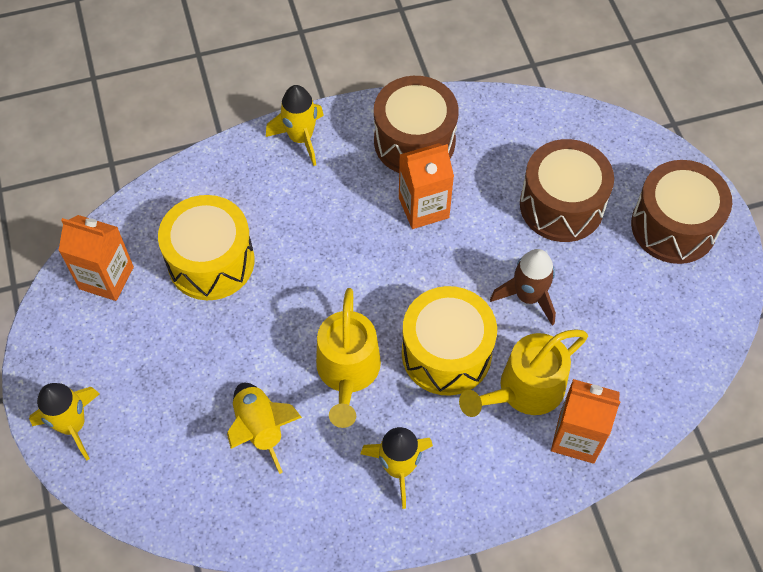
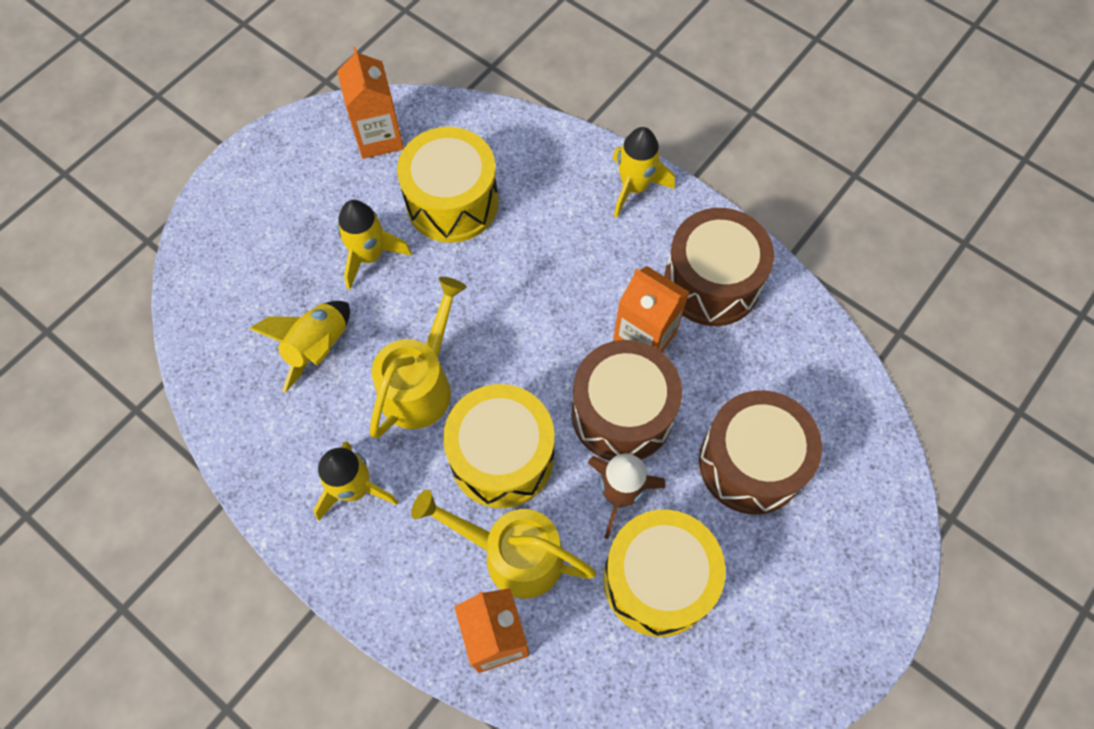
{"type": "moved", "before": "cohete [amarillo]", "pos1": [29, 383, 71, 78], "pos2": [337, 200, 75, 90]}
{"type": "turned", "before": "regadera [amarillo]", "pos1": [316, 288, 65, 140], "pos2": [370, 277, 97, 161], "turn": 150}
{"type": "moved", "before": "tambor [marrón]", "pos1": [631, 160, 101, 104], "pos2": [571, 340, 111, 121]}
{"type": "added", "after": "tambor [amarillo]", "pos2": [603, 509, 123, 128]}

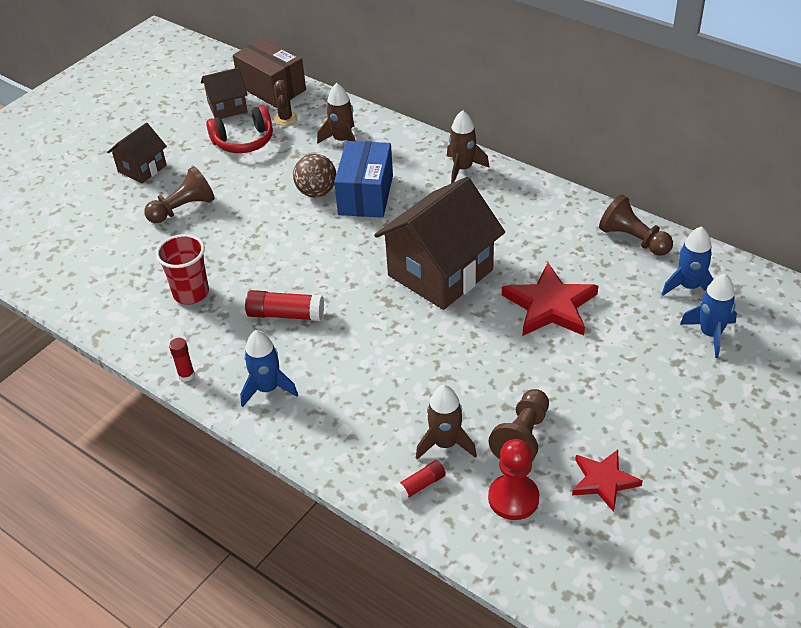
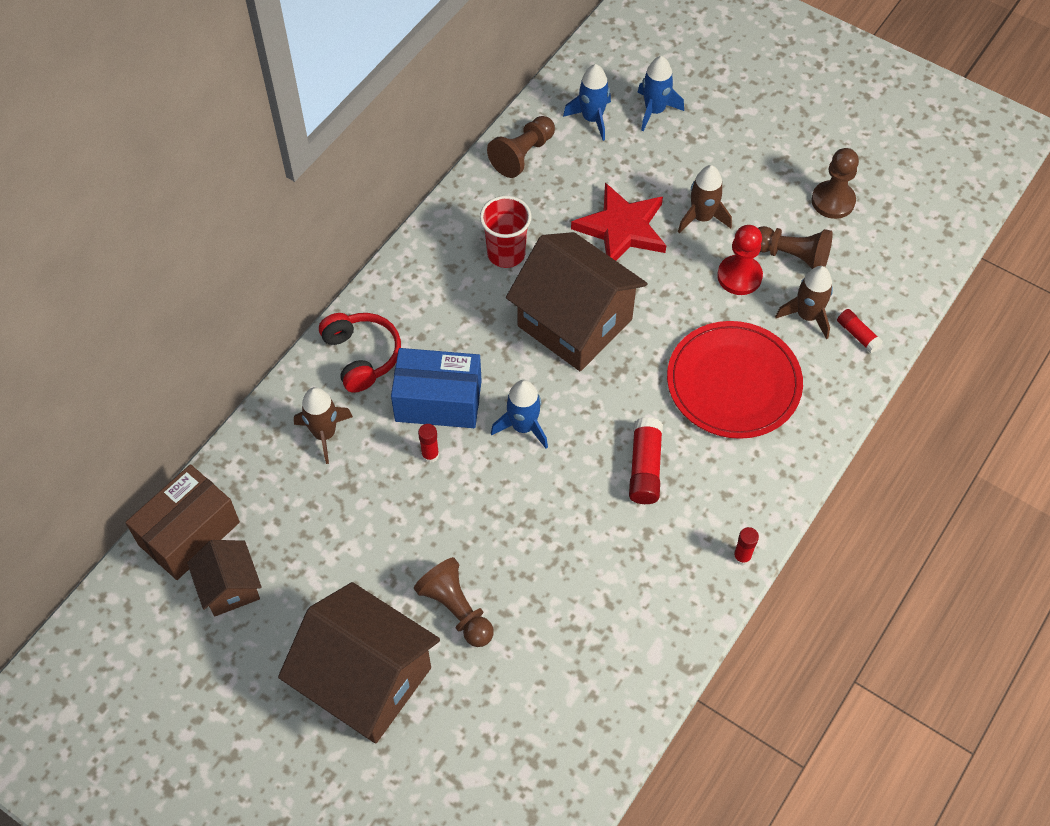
{"type": "resized", "before": "casa [marrón]", "pos1": [107, 123, 60, 60], "pos2": [278, 582, 162, 161], "scale": 1.91}
{"type": "moved", "before": "auriculares [rojo]", "pos1": [206, 105, 67, 48], "pos2": [319, 313, 82, 80]}
{"type": "replaced", "before": "pelota [marrón]", "after": "barra de pegamento [rojo]", "pos1": [293, 154, 43, 43], "pos2": [418, 424, 21, 39]}
{"type": "moved", "before": "vaso [rojo]", "pos1": [156, 234, 53, 71], "pos2": [480, 196, 51, 72]}
{"type": "moved", "before": "cohete [azul]", "pos1": [240, 330, 58, 77], "pos2": [491, 380, 57, 69]}
{"type": "added", "after": "plato [rojo]", "pos2": [667, 321, 136, 118]}
{"type": "moved", "before": "cohete [marrón]", "pos1": [447, 110, 43, 73], "pos2": [678, 165, 54, 68]}
{"type": "moved", "before": "peón [rojo]", "pos1": [488, 439, 51, 81], "pos2": [717, 225, 46, 70]}
{"type": "replaced", "before": "estrella [rojo]", "after": "peón [marrón]", "pos1": [572, 450, 71, 62], "pos2": [812, 148, 47, 71]}
{"type": "removed", "before": "cactus [marrón]", "pos1": [274, 80, 23, 46]}

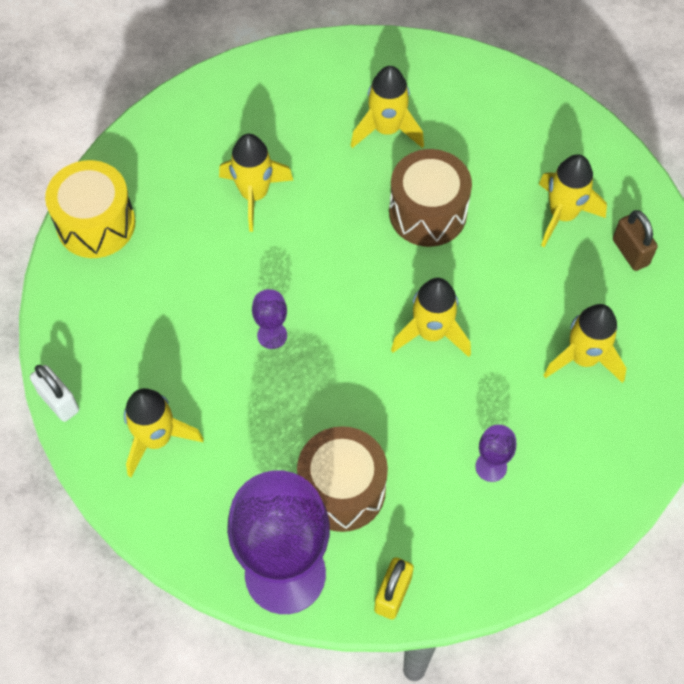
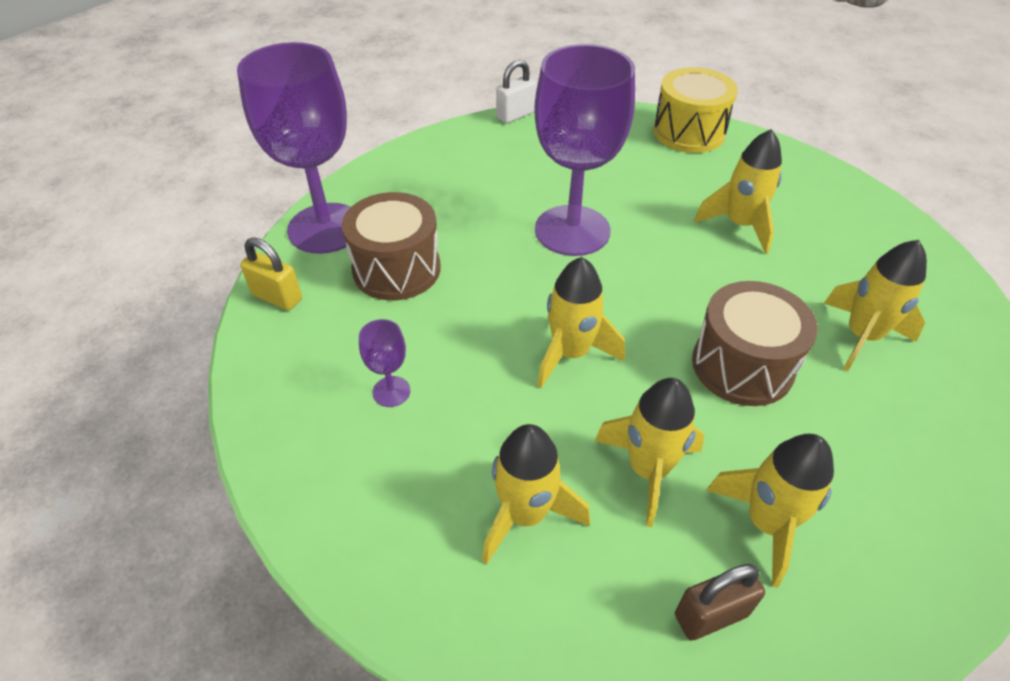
{"type": "resized", "before": "copa [morado]", "pos1": [252, 289, 35, 60], "pos2": [534, 44, 101, 212], "scale": 2.47}
{"type": "moved", "before": "cohete [amarillo]", "pos1": [124, 388, 80, 89], "pos2": [595, 378, 110, 149]}

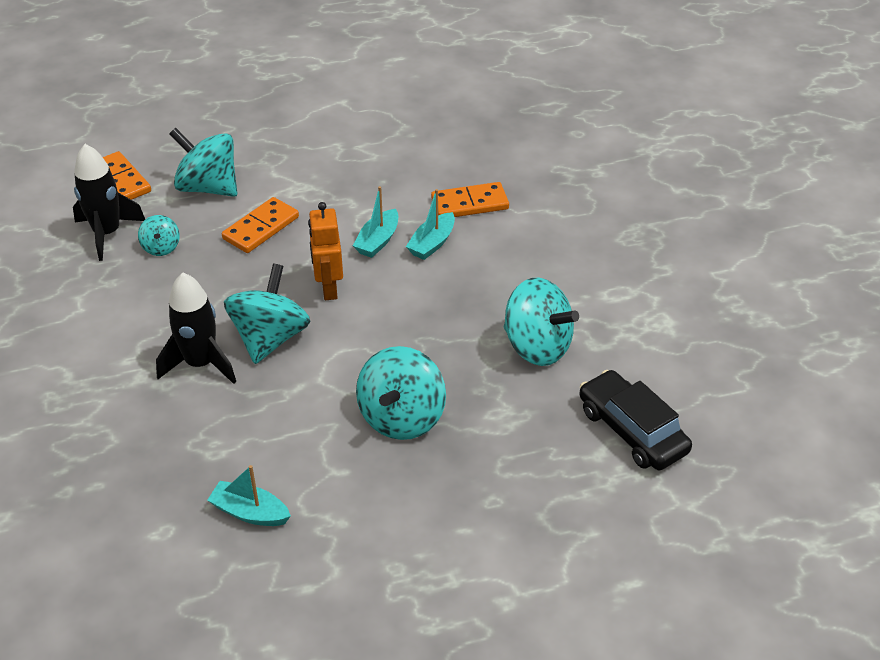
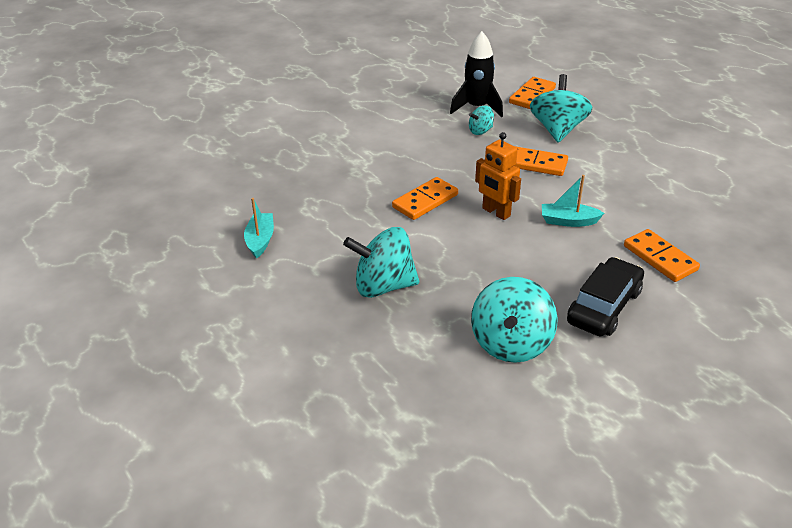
{"type": "replaced", "before": "peonza [turquesa]", "after": "ficha de dominó [naranja]", "pos1": [224, 264, 87, 100], "pos2": [392, 177, 66, 43]}
{"type": "turned", "before": "robot [naranja]", "pos1": [308, 202, 35, 98], "pos2": [475, 132, 46, 88], "turn": -105}
{"type": "moved", "before": "coche [negro]", "pos1": [579, 370, 113, 100], "pos2": [567, 257, 77, 79]}
{"type": "removed", "before": "cohete [negro]", "pos1": [156, 273, 80, 111]}
{"type": "removed", "before": "barco [turquesa]", "pos1": [406, 189, 49, 71]}

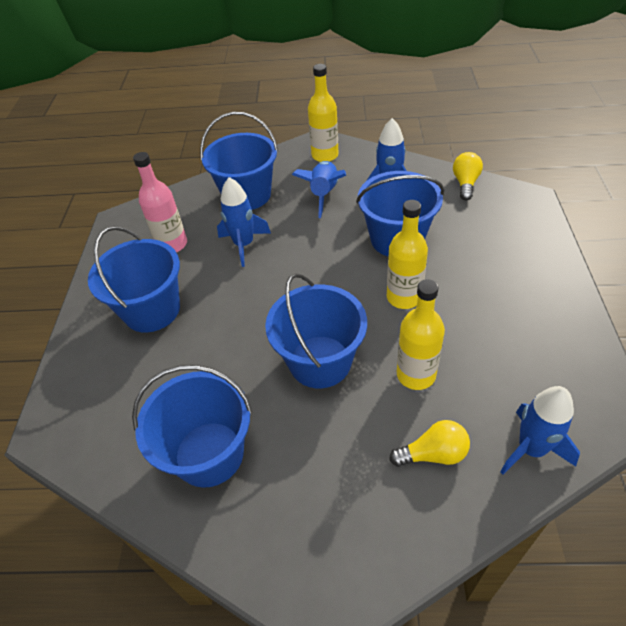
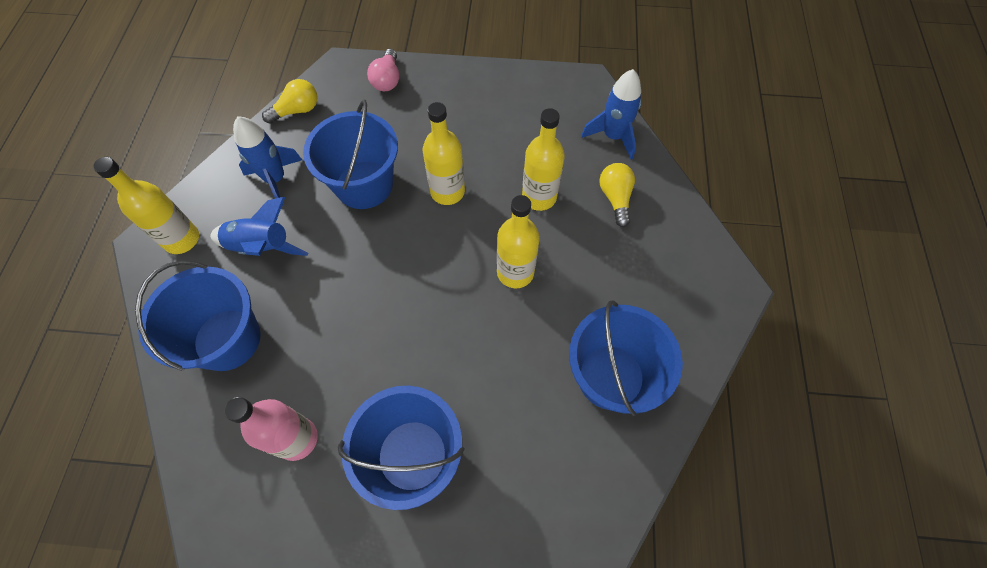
{"type": "turned", "before": "bombilla [amarillo]", "pos1": [453, 152, 30, 48], "pos2": [262, 79, 55, 45], "turn": 135}
{"type": "added", "after": "bombilla [rosa]", "pos2": [367, 49, 32, 42]}
{"type": "replaced", "before": "balde [azul]", "after": "botella [amarillo]", "pos1": [265, 273, 102, 115], "pos2": [497, 195, 43, 93]}
{"type": "removed", "before": "cohete [azul]", "pos1": [217, 177, 54, 90]}

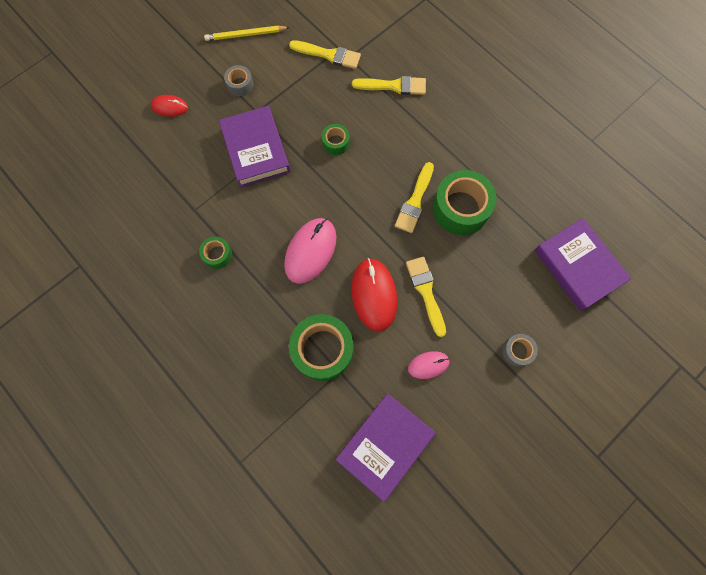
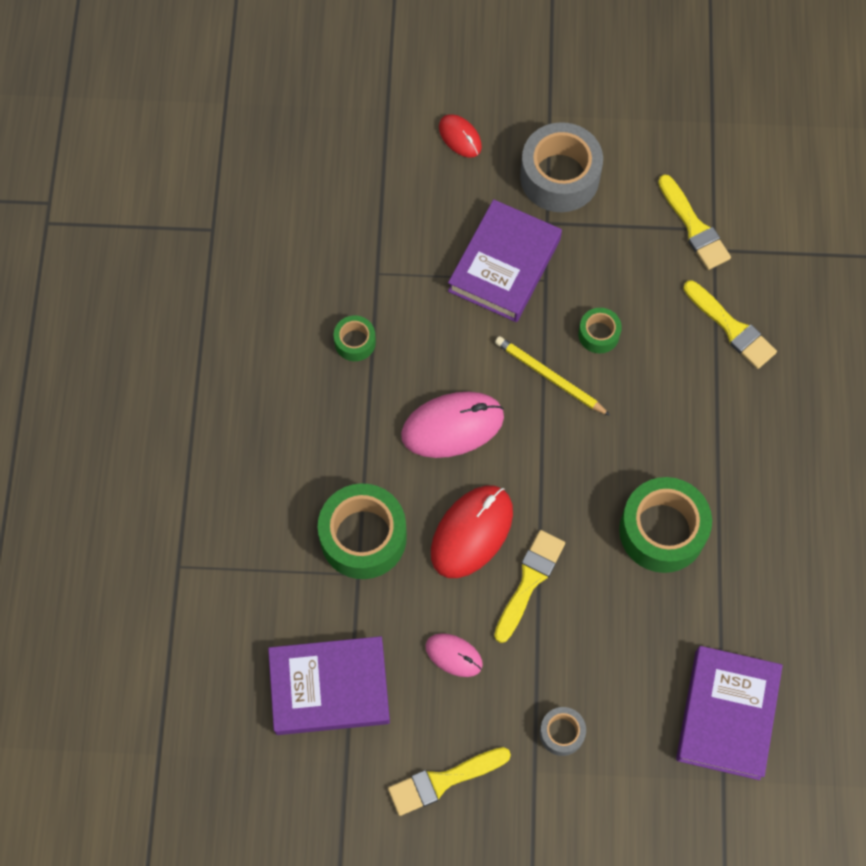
{"type": "moved", "before": "pincel [amarillo]", "pos1": [395, 162, 39, 71], "pos2": [388, 747, 123, 69]}
{"type": "moved", "before": "lápiz [amarillo]", "pos1": [204, 26, 86, 15], "pos2": [495, 336, 115, 80]}
{"type": "resized", "before": "cinta adhesiva [gris]", "pos1": [224, 65, 30, 31], "pos2": [520, 122, 83, 90], "scale": 2.0}

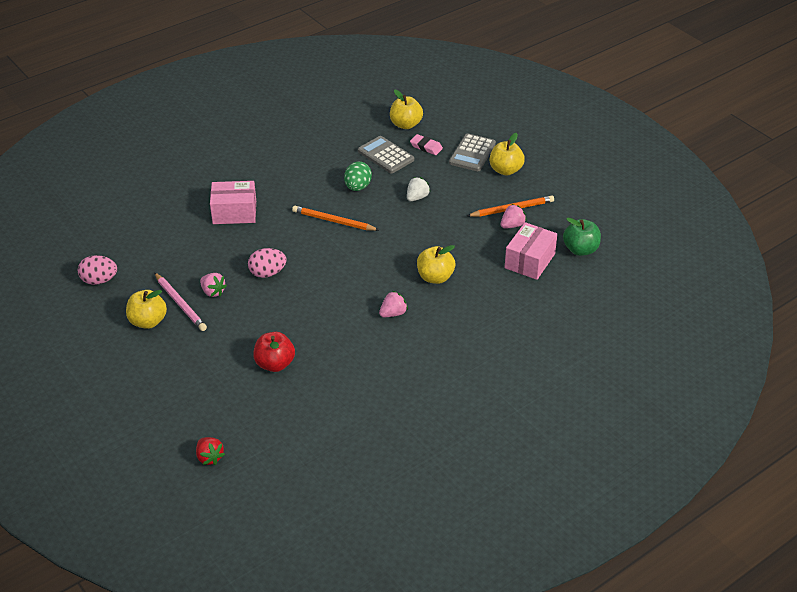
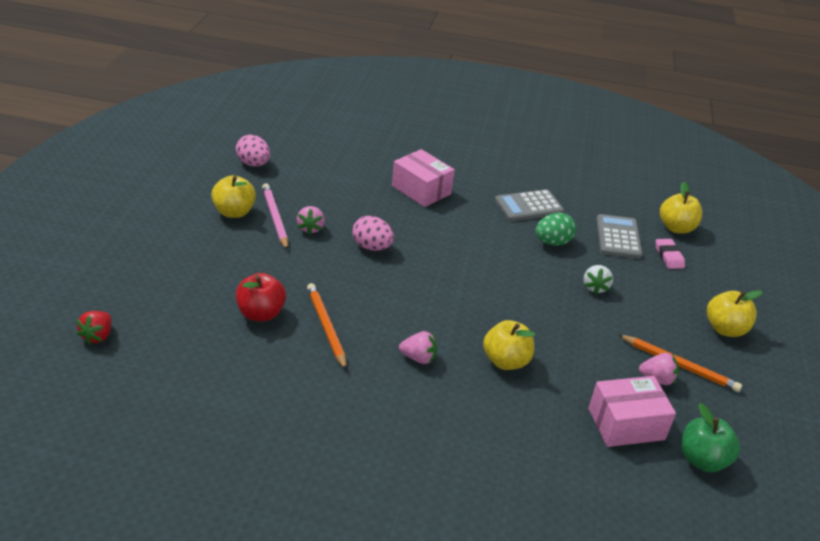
{"type": "turned", "before": "lápiz [rosa]", "pos1": [154, 272, 53, 59], "pos2": [262, 183, 26, 67], "turn": 150}
{"type": "moved", "before": "lápiz [naranja]", "pos1": [292, 206, 87, 25], "pos2": [307, 283, 40, 88]}
{"type": "moved", "before": "calculadora [gris]", "pos1": [449, 133, 47, 38], "pos2": [495, 189, 69, 32]}
{"type": "turned", "before": "fresa [blanco]", "pos1": [407, 177, 24, 24], "pos2": [584, 265, 29, 29], "turn": 105}

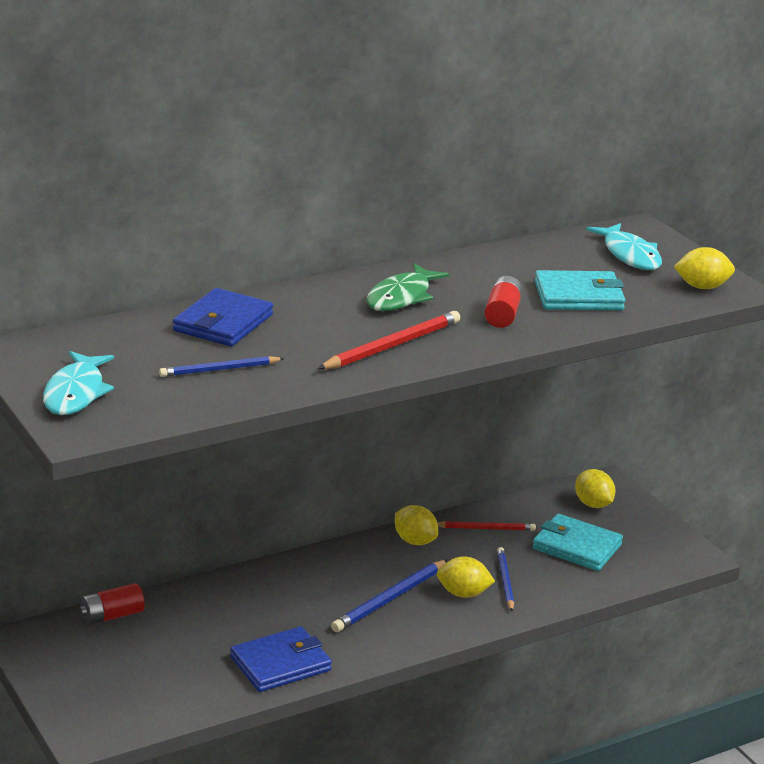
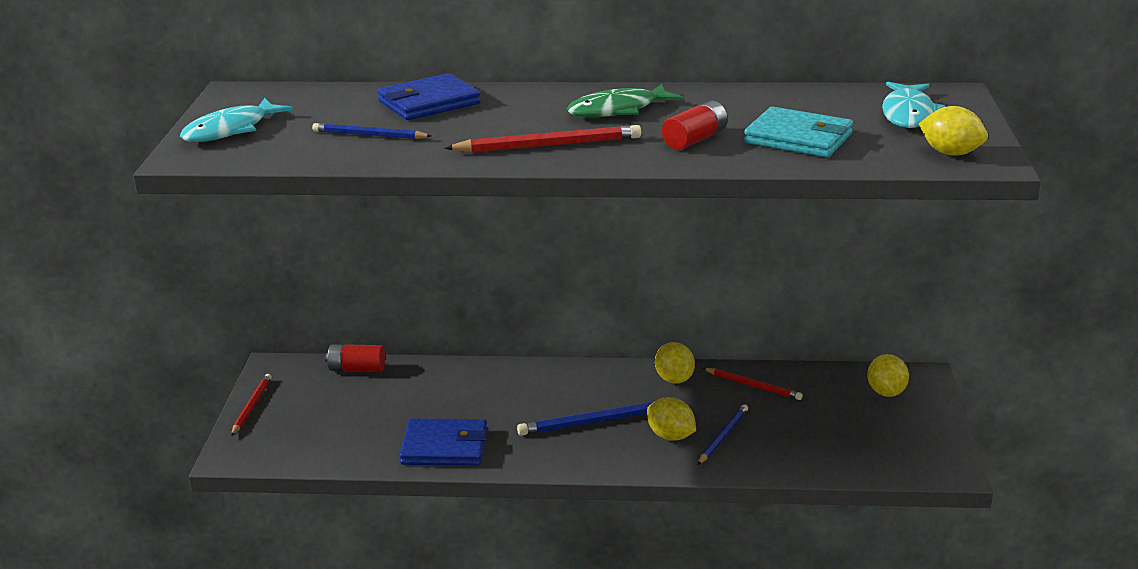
{"type": "added", "after": "lápiz [rojo]", "pos2": [231, 374, 41, 62]}
{"type": "removed", "before": "cartera [turquesa]", "pos1": [532, 514, 91, 57]}

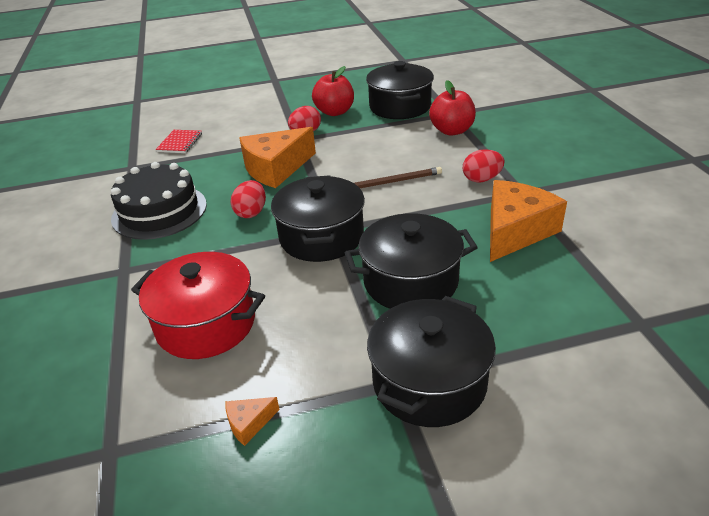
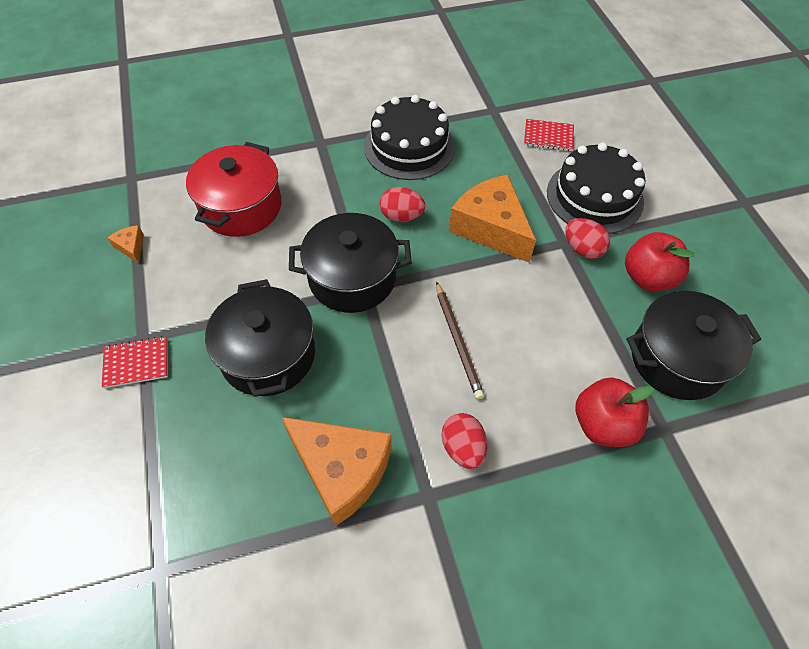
{"type": "replaced", "before": "olla [negro]", "after": "cuaderno [rojo]", "pos1": [367, 296, 129, 131], "pos2": [102, 336, 66, 52]}
{"type": "added", "after": "tarta [negro]", "pos2": [547, 143, 98, 91]}

